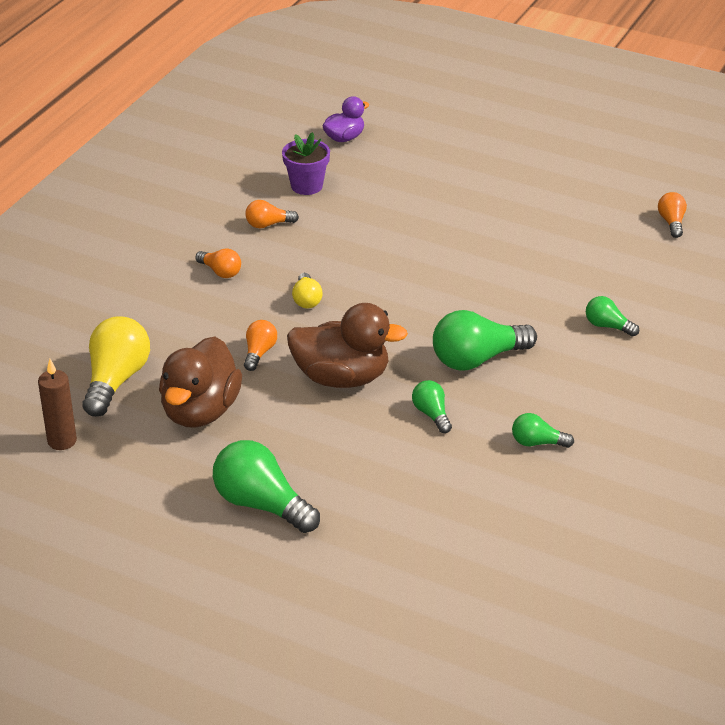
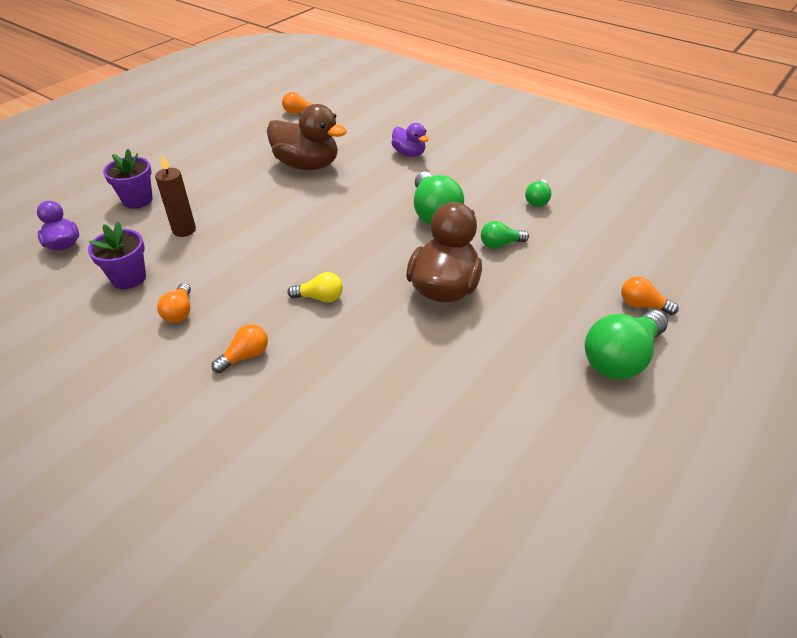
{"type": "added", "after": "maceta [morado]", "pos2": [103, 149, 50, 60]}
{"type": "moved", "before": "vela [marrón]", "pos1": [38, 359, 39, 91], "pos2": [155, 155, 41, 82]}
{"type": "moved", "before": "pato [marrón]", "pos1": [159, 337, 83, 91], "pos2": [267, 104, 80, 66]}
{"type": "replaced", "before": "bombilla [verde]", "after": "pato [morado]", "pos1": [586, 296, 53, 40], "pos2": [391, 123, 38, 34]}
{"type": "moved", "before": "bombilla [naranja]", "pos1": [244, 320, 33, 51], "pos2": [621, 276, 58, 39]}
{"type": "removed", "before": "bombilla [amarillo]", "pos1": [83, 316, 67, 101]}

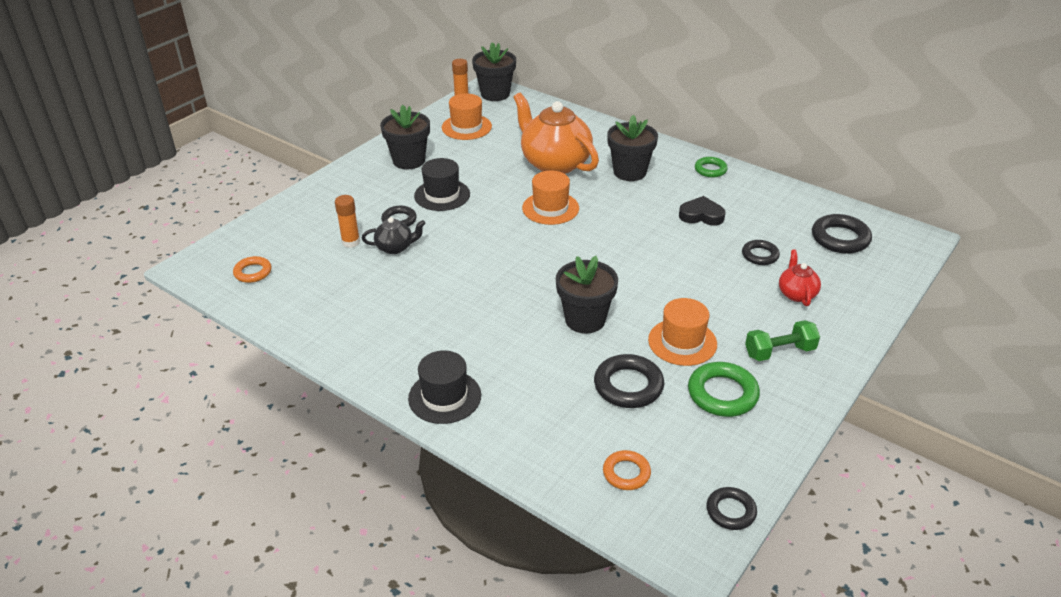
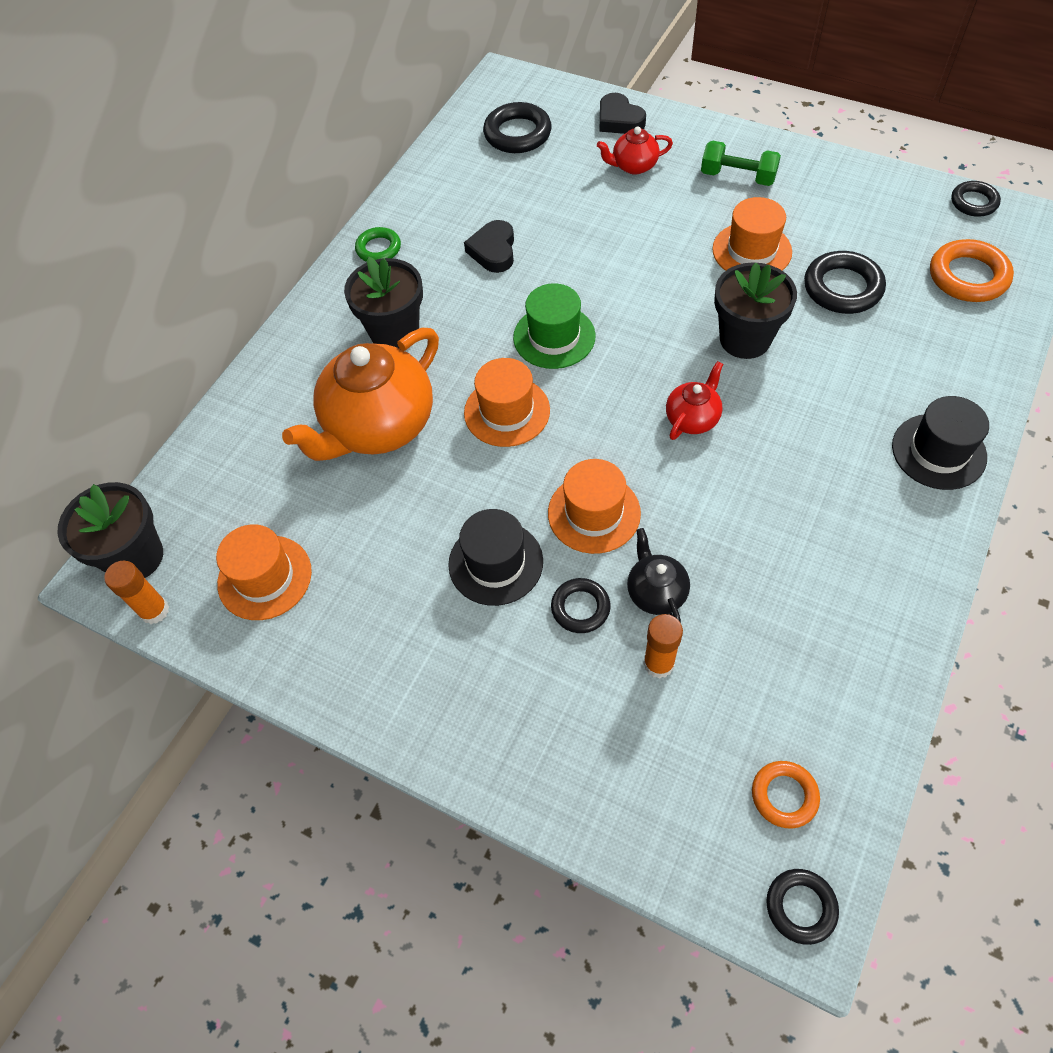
{"type": "added", "after": "sombrero [verde]", "pos2": [513, 283, 83, 86]}
{"type": "added", "after": "sombrero [naranja]", "pos2": [548, 459, 93, 95]}
{"type": "added", "after": "corazón [negro]", "pos2": [599, 93, 47, 41]}
{"type": "added", "after": "tetera [rojo]", "pos2": [666, 361, 57, 79]}
{"type": "turned", "before": "mancuerna [verde]", "pos1": [745, 320, 75, 41], "pos2": [701, 140, 80, 46], "turn": -45}
{"type": "moved", "before": "anillo [negro]", "pos1": [742, 240, 38, 25], "pos2": [766, 869, 73, 76]}
{"type": "resized", "before": "anillo [naranja]", "pos1": [603, 450, 48, 40], "pos2": [930, 239, 84, 63], "scale": 1.61}
{"type": "removed", "before": "maceta [negro]", "pos1": [380, 105, 50, 64]}
{"type": "removed", "before": "anillo [verde]", "pos1": [688, 362, 72, 55]}

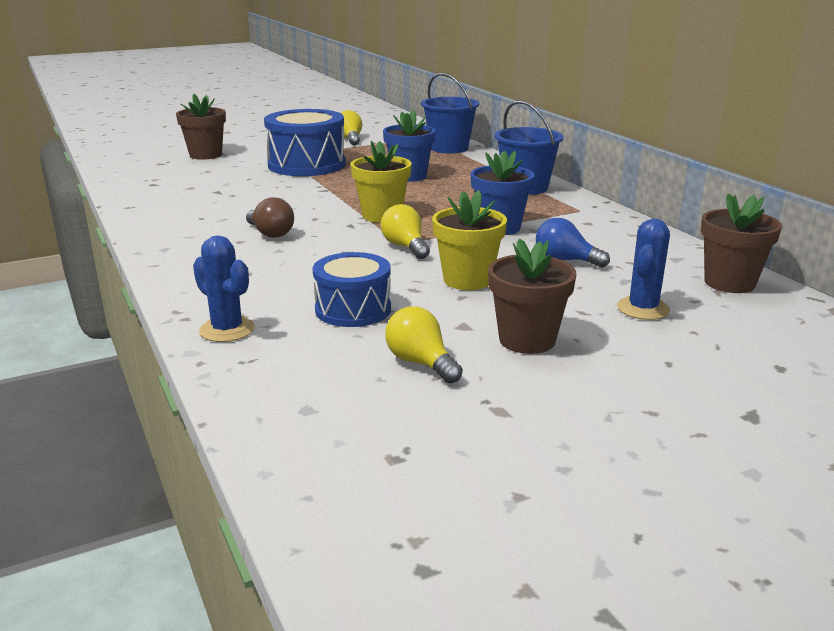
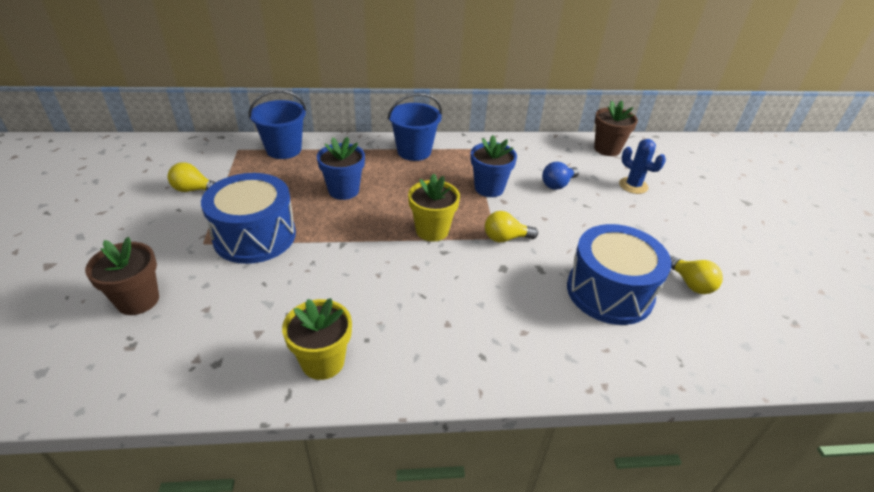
{"type": "moved", "before": "maceta [amarillo]", "pos1": [432, 190, 75, 100], "pos2": [282, 298, 70, 82]}
{"type": "resized", "before": "tambor [azul]", "pos1": [313, 252, 78, 75], "pos2": [567, 224, 105, 101], "scale": 1.61}
{"type": "turned", "before": "bombilla [amarillo]", "pos1": [385, 306, 78, 77], "pos2": [670, 256, 53, 38], "turn": -105}
{"type": "removed", "before": "cactus [azul]", "pos1": [193, 235, 62, 107]}
{"type": "removed", "before": "bombilla [marrón]", "pos1": [246, 197, 48, 41]}
{"type": "removed", "before": "maceta [marrón]", "pos1": [488, 238, 88, 116]}

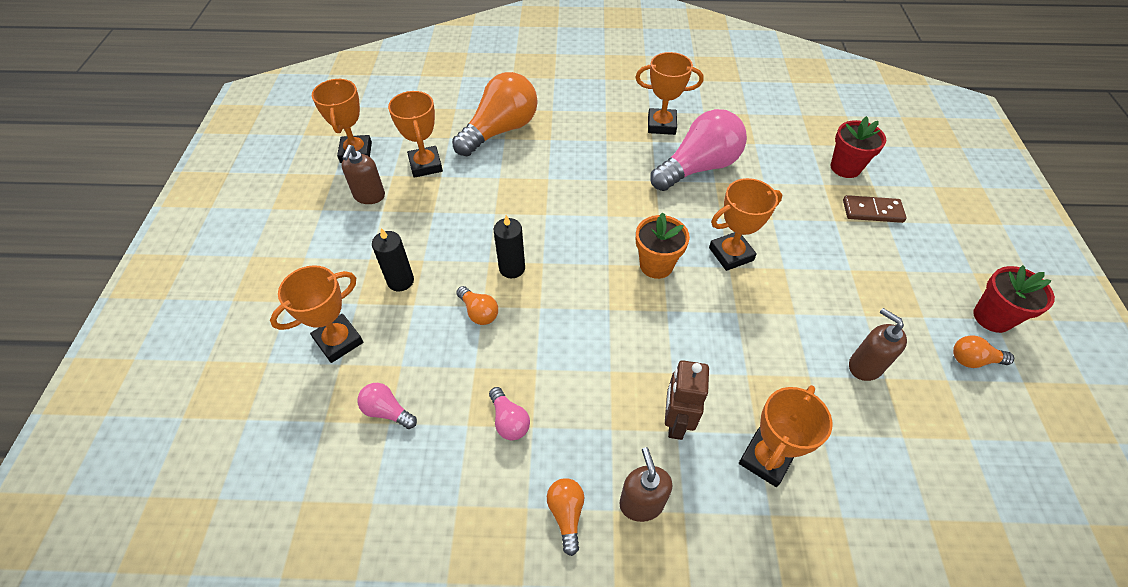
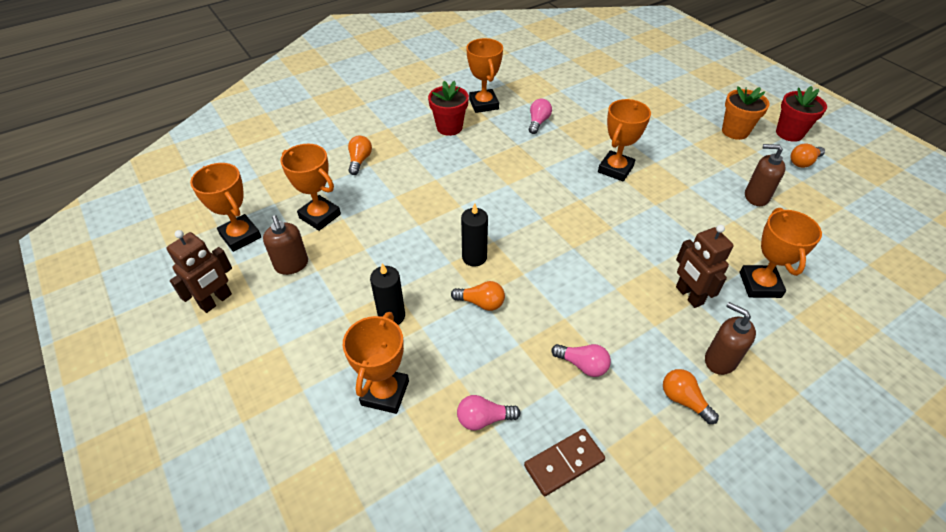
{"type": "added", "after": "robot [marrón]", "pos2": [167, 230, 65, 83]}
{"type": "resized", "before": "bombilla [naranja]", "pos1": [452, 72, 86, 84], "pos2": [348, 136, 24, 39], "scale": 0.45}
{"type": "moved", "before": "maceta [rojo]", "pos1": [831, 116, 55, 62], "pos2": [428, 81, 41, 55]}
{"type": "turned", "before": "trofeo [naranja]", "pos1": [635, 52, 68, 83], "pos2": [466, 38, 37, 75], "turn": -75}
{"type": "moved", "before": "ficha de dominó [marrón]", "pos1": [843, 195, 64, 28], "pos2": [524, 429, 81, 67]}
{"type": "resized", "before": "bombilla [rosa]", "pos1": [650, 109, 97, 82], "pos2": [529, 98, 23, 36], "scale": 0.45}
{"type": "moved", "before": "maceta [naranja]", "pos1": [636, 212, 54, 67], "pos2": [722, 86, 48, 54]}

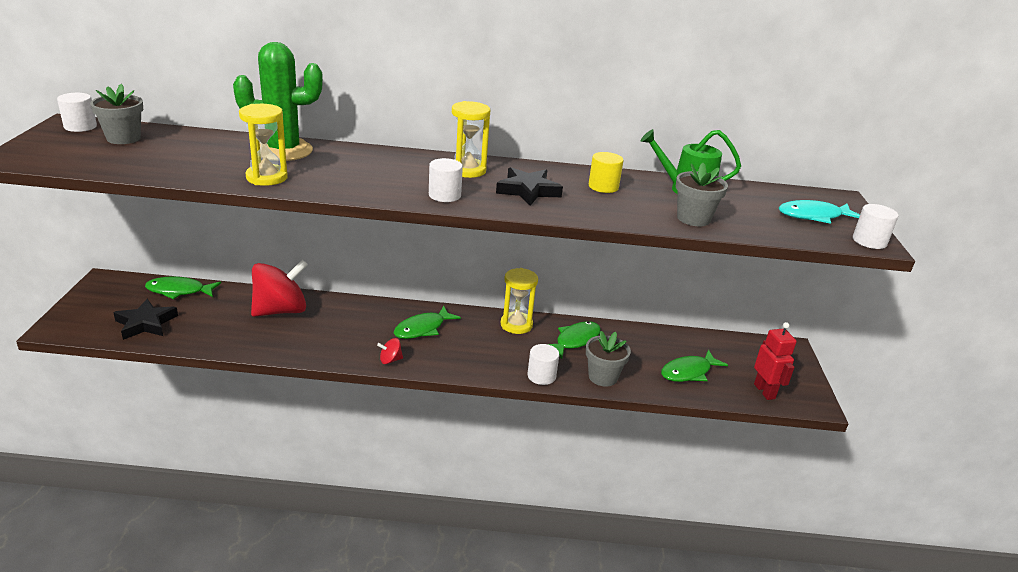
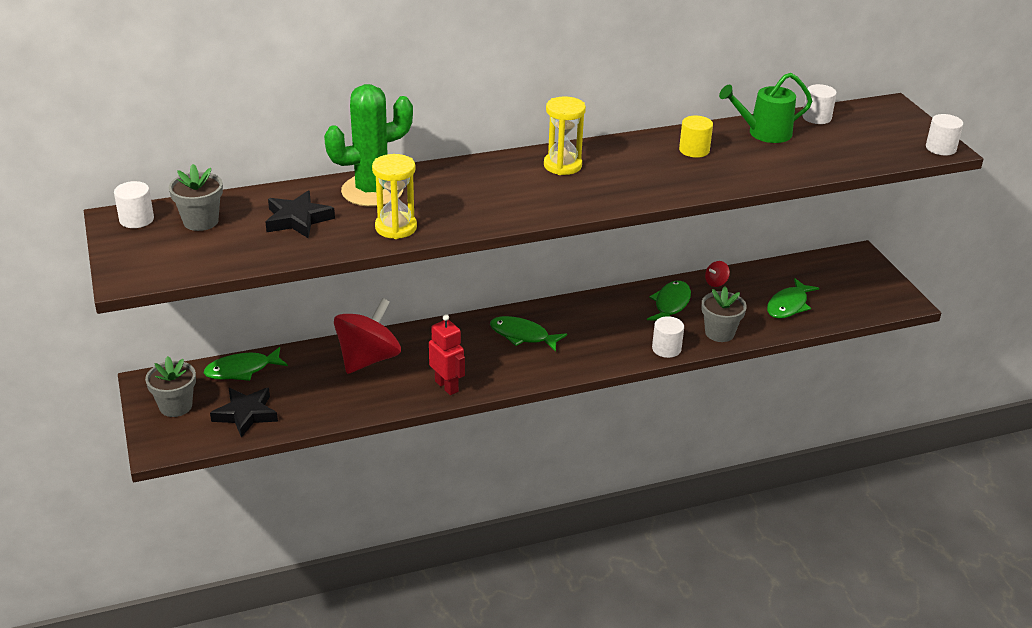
{"type": "moved", "before": "maceta [gris]", "pos1": [676, 163, 52, 63], "pos2": [145, 356, 51, 61]}
{"type": "moved", "before": "estrella [negro]", "pos1": [496, 167, 67, 39], "pos2": [265, 191, 70, 47]}
{"type": "moved", "before": "robot [rojo]", "pos1": [754, 322, 43, 78], "pos2": [429, 314, 36, 81]}
{"type": "turned", "before": "pez [verde]", "pos1": [394, 305, 67, 34], "pos2": [490, 316, 77, 36], "turn": 90}
{"type": "moved", "before": "peonza [rojo]", "pos1": [377, 338, 26, 26], "pos2": [705, 261, 25, 26]}
{"type": "moved", "before": "cilindro [blanco]", "pos1": [429, 158, 34, 44], "pos2": [802, 84, 35, 40]}
{"type": "removed", "before": "reloj de arena [amarillo]", "pos1": [501, 268, 37, 66]}
{"type": "removed", "before": "pez [turquesa]", "pos1": [778, 200, 82, 24]}

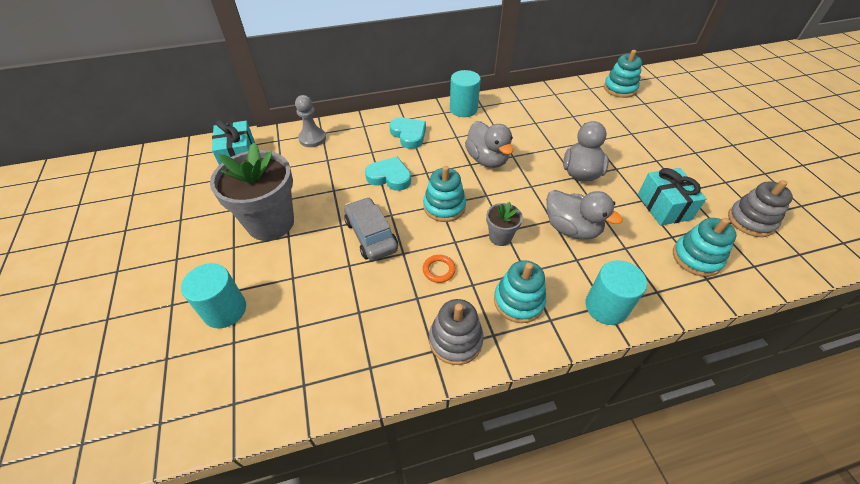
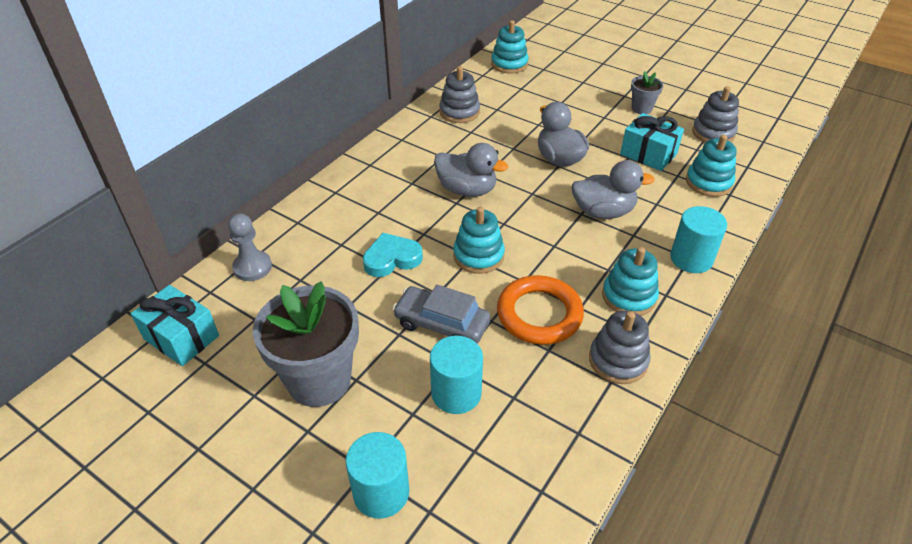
{"type": "moved", "before": "cilindro [turquesa]", "pos1": [450, 70, 31, 47], "pos2": [430, 336, 53, 78]}
{"type": "added", "after": "juguete apilable [gris]", "pos2": [439, 66, 41, 57]}
{"type": "resized", "before": "anillo [naranja]", "pos1": [423, 255, 33, 28], "pos2": [497, 275, 87, 70], "scale": 2.25}
{"type": "moved", "before": "maceta [gris]", "pos1": [486, 202, 37, 44], "pos2": [631, 71, 32, 43]}
{"type": "removed", "before": "corazón [turquesa]", "pos1": [389, 117, 37, 32]}

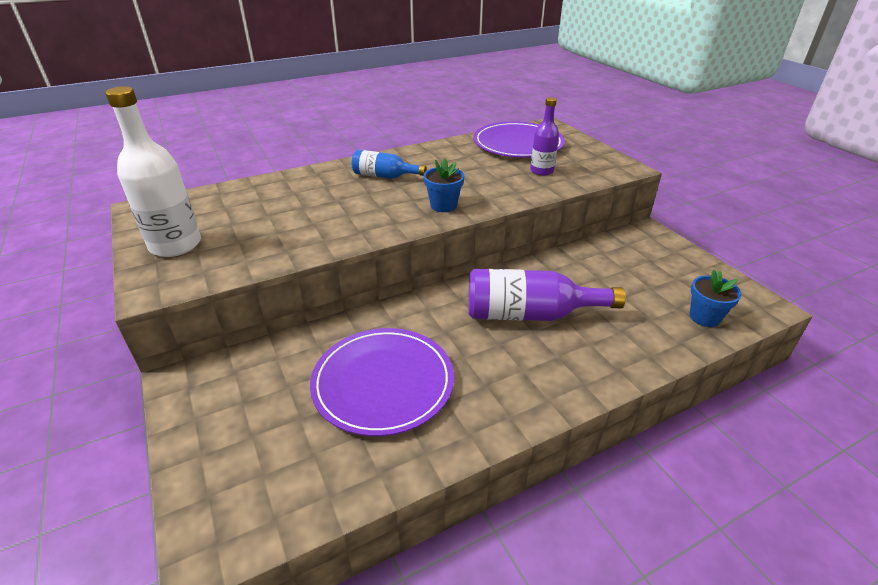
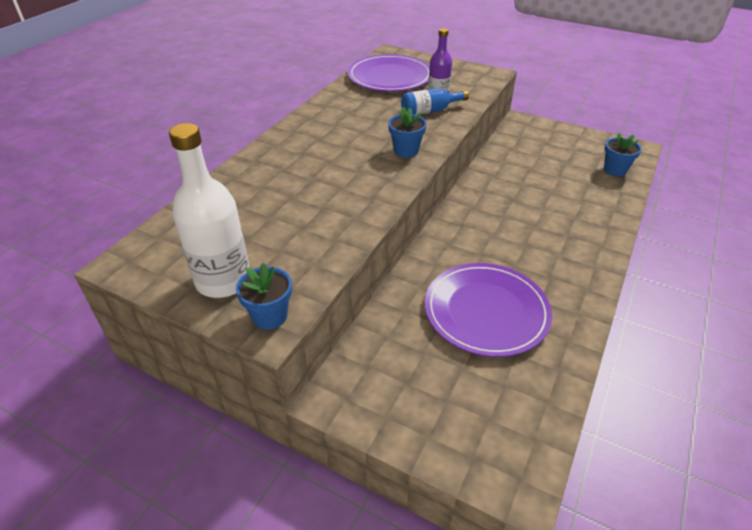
{"type": "added", "after": "maceta [azul]", "pos2": [236, 263, 56, 67]}
{"type": "moved", "before": "botella [azul]", "pos1": [352, 150, 75, 29], "pos2": [401, 88, 68, 27]}
{"type": "removed", "before": "botella [morado]", "pos1": [468, 269, 158, 52]}

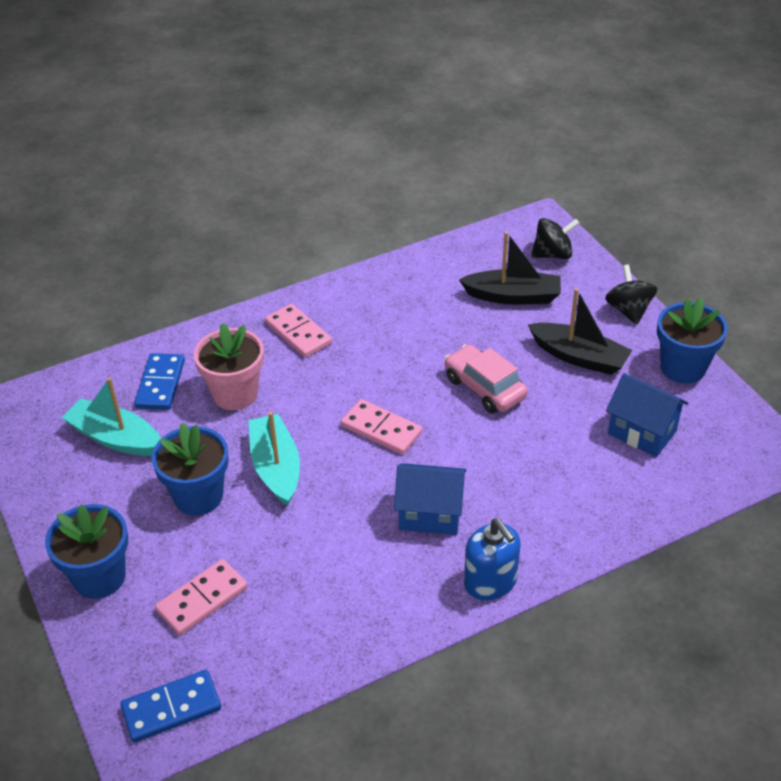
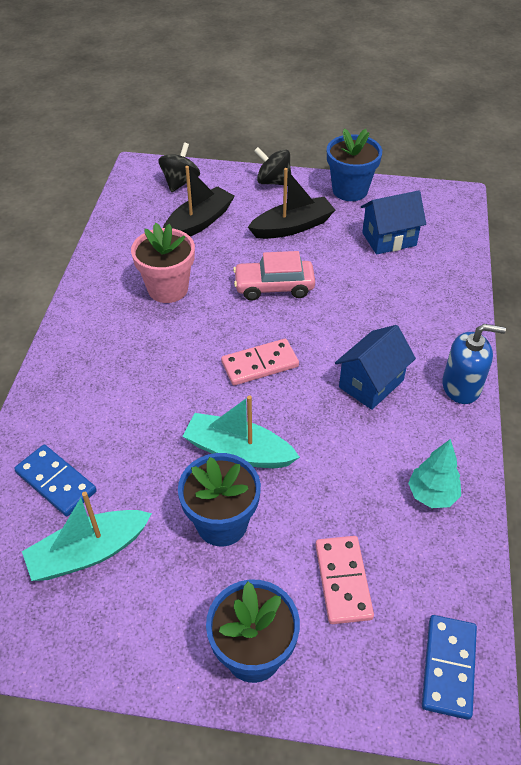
{"type": "moved", "before": "maceta [rosa]", "pos1": [194, 323, 70, 87], "pos2": [131, 223, 64, 80]}
{"type": "added", "after": "árbol [turquesa]", "pos2": [408, 439, 53, 69]}
{"type": "removed", "before": "ficha de dominó [rosa]", "pos1": [265, 304, 67, 54]}

